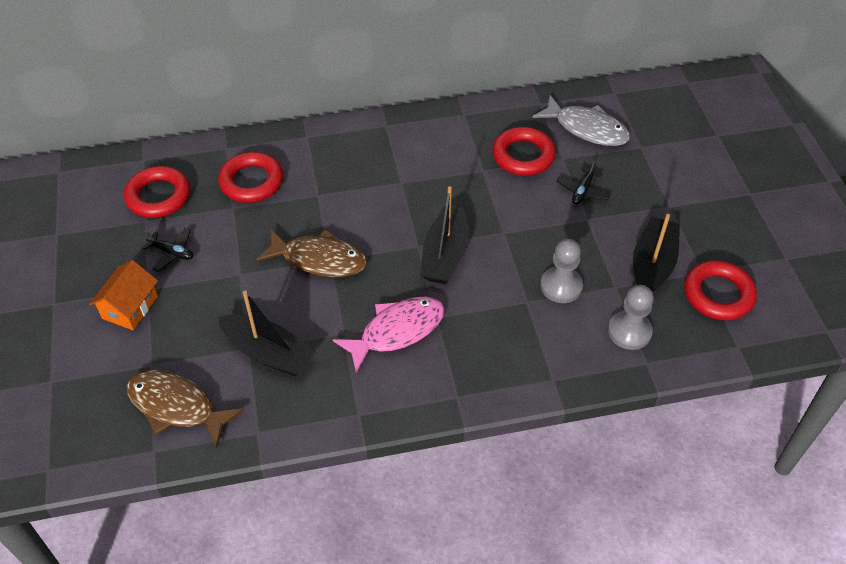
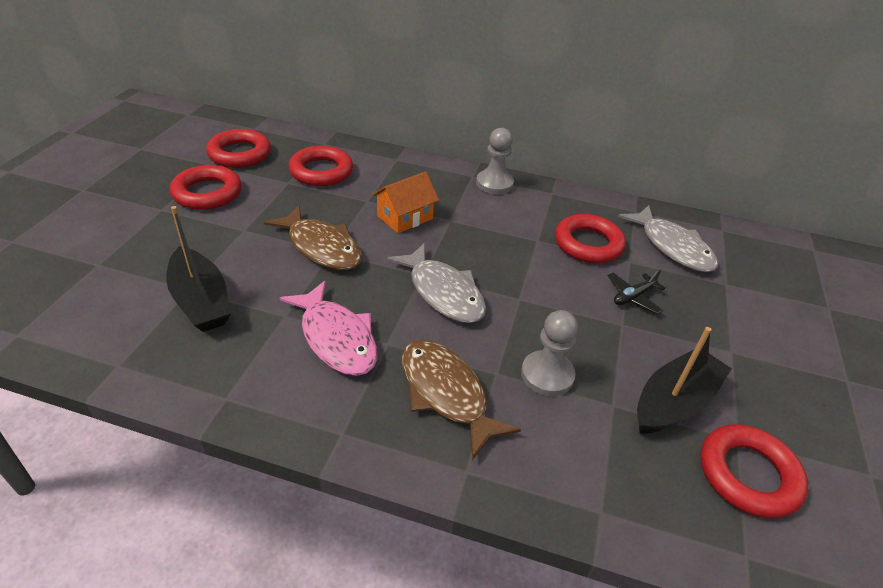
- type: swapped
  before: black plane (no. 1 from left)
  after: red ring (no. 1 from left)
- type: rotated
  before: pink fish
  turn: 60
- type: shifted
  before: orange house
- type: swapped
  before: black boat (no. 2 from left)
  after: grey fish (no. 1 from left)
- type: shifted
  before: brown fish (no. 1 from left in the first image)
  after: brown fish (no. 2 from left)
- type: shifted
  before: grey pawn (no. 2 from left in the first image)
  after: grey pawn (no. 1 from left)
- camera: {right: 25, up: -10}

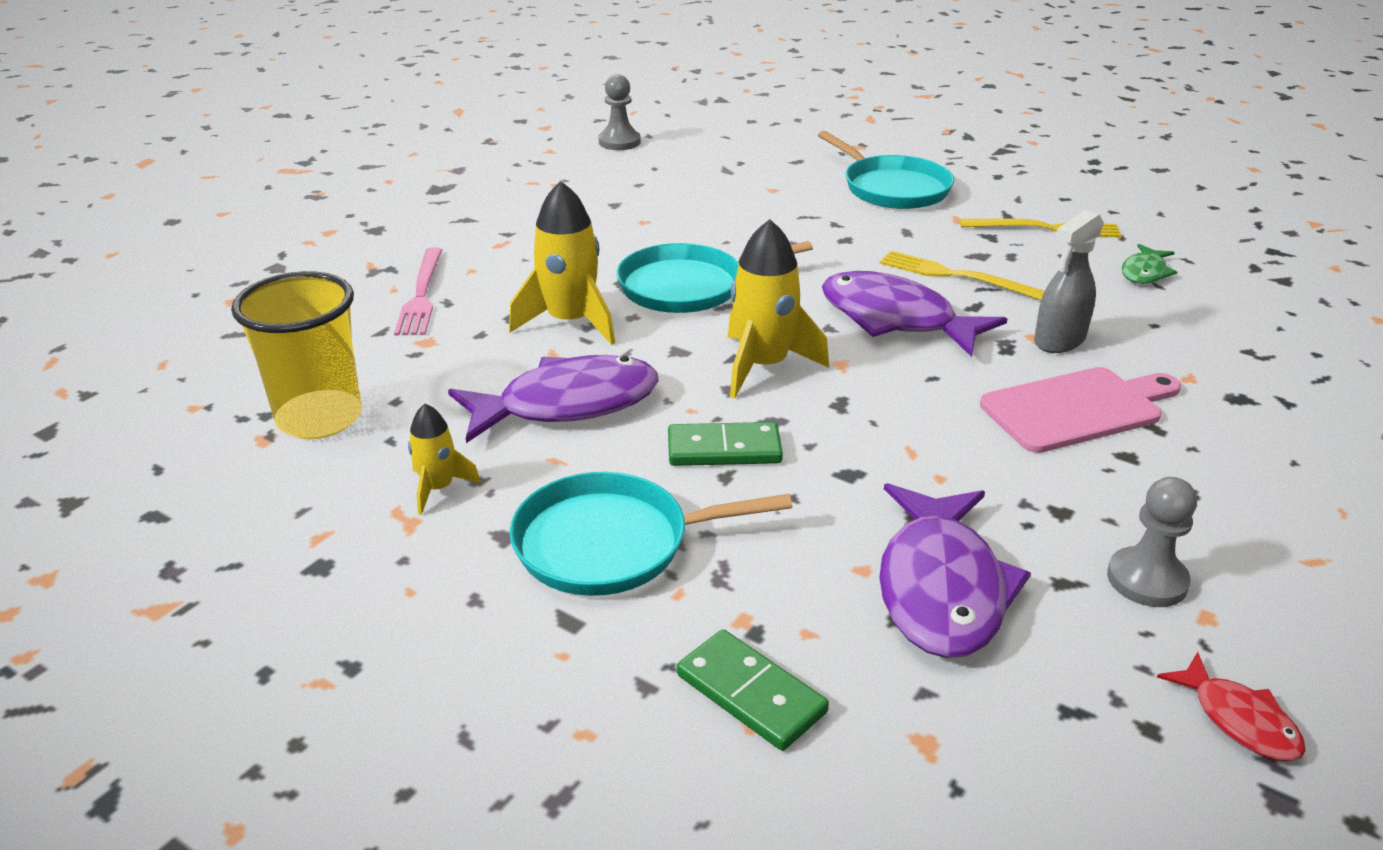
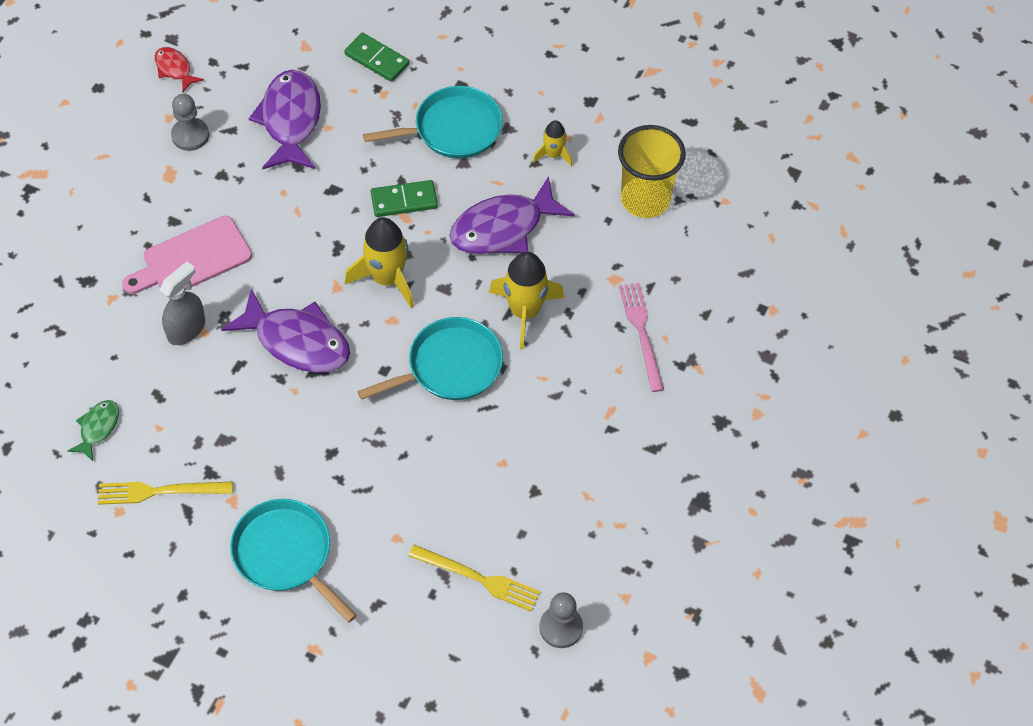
- type: shifted
  before: yellow fork (no. 1 from left in the first image)
  after: yellow fork (no. 2 from left)
- camera: {right: 170, up: 25}

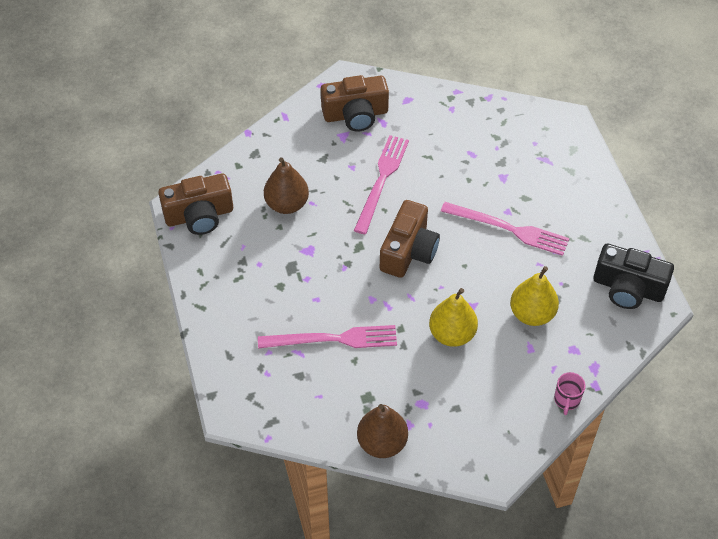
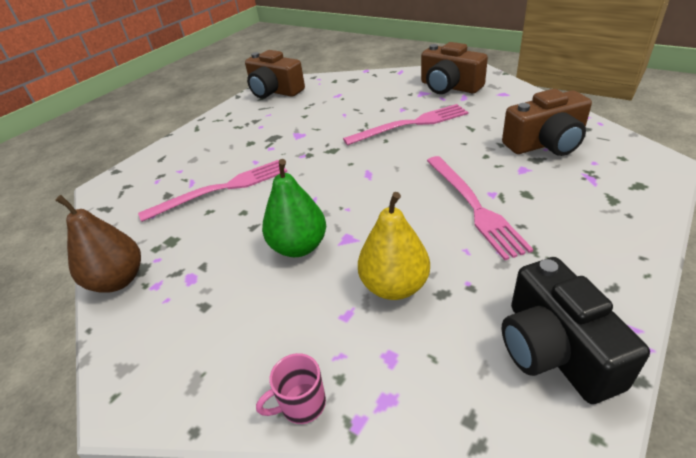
- type: rotated
  before: pink fork (no. 1 from left)
  turn: -75
- type: repainted
  before: yellow pear (no. 1 from left)
  after: green pear
- type: shifted
  before: brown camera (no. 3 from left)
- type: gone
  before: brown pear (no. 1 from left)
- camera: {right: 55, up: -15}

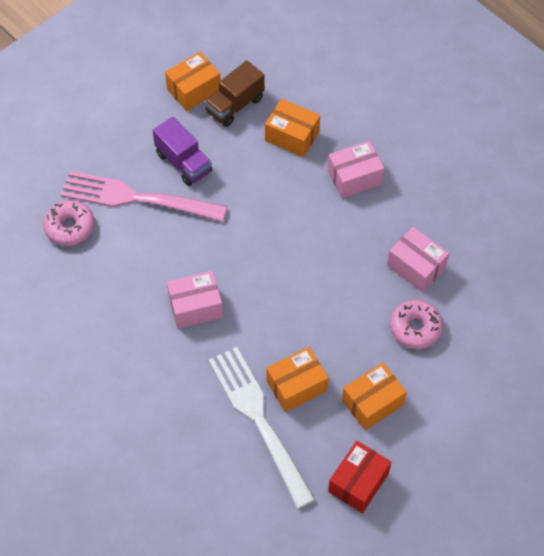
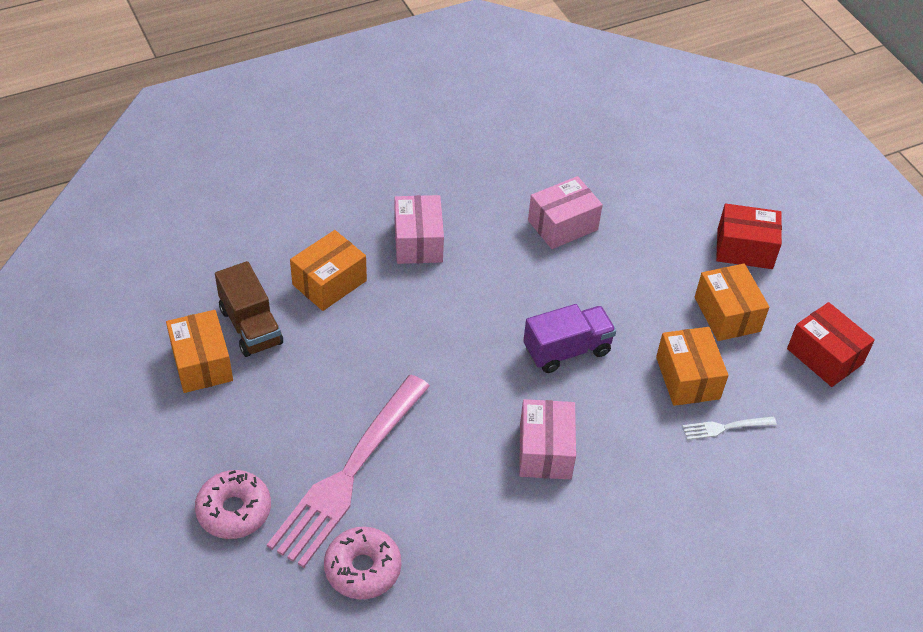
- type: shifted
  before: pink donut (no. 2 from left in the first image)
  after: pink donut (no. 1 from left)
- type: shifted
  before: purple truck
- type: scaled
  before: white fork
  scale: 0.41
- type: new
  after: red box (no. 1 from left)
- camera: {right: -75, up: -10}

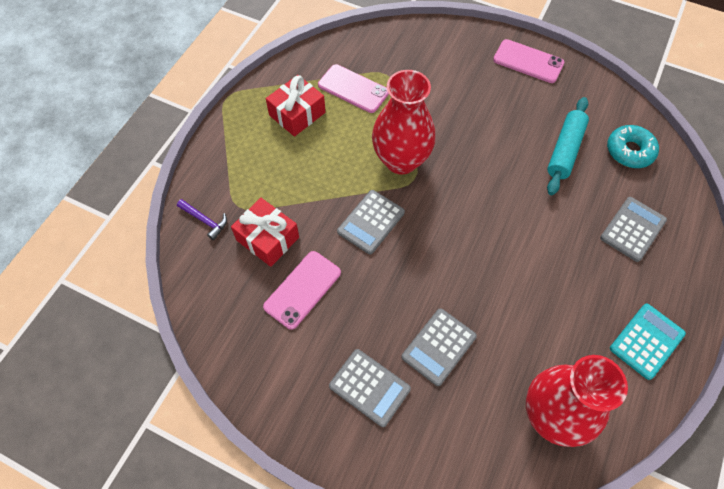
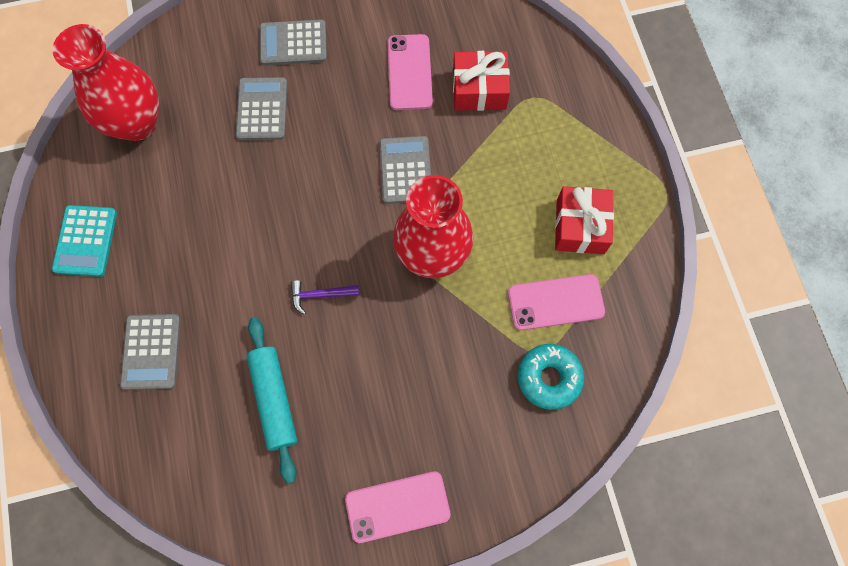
- type: shifted
  before: purple hammer
- type: shifted
  before: turquoise donut
- camera: {right: 140, up: 10}

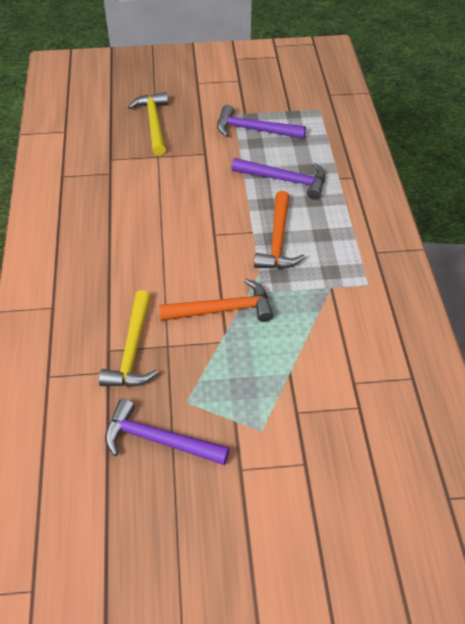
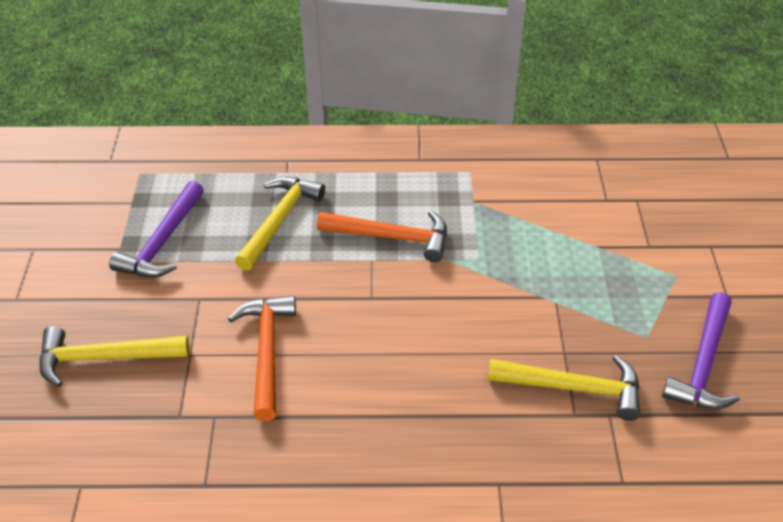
- type: shifted
  before: orange hammer (no. 1 from left)
- type: repainted
  before: purple hammer (no. 3 from left)
  after: yellow hammer (no. 2 from left)
- camera: {right: -85, up: -5}

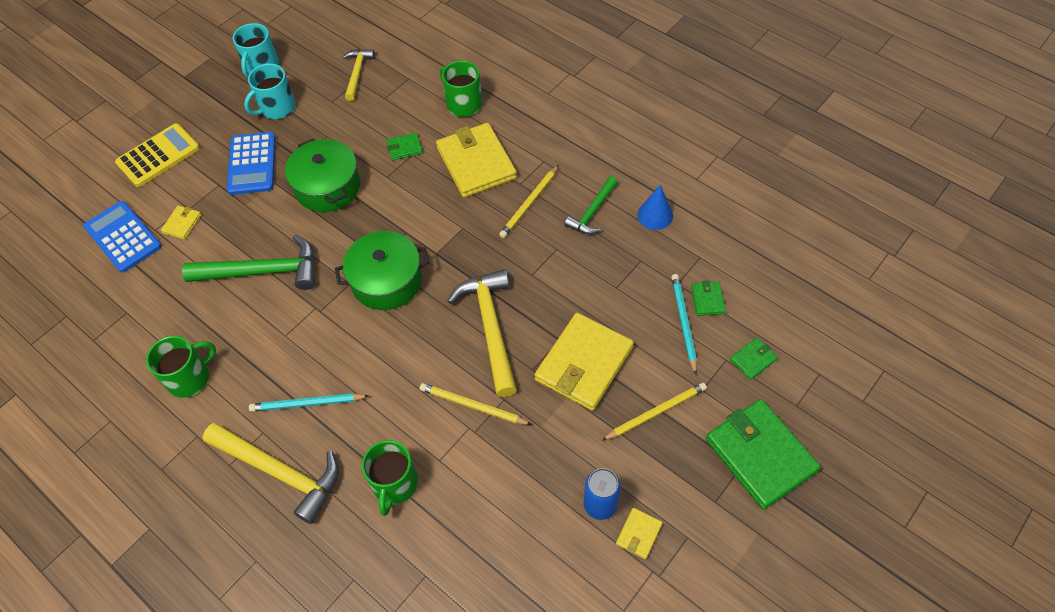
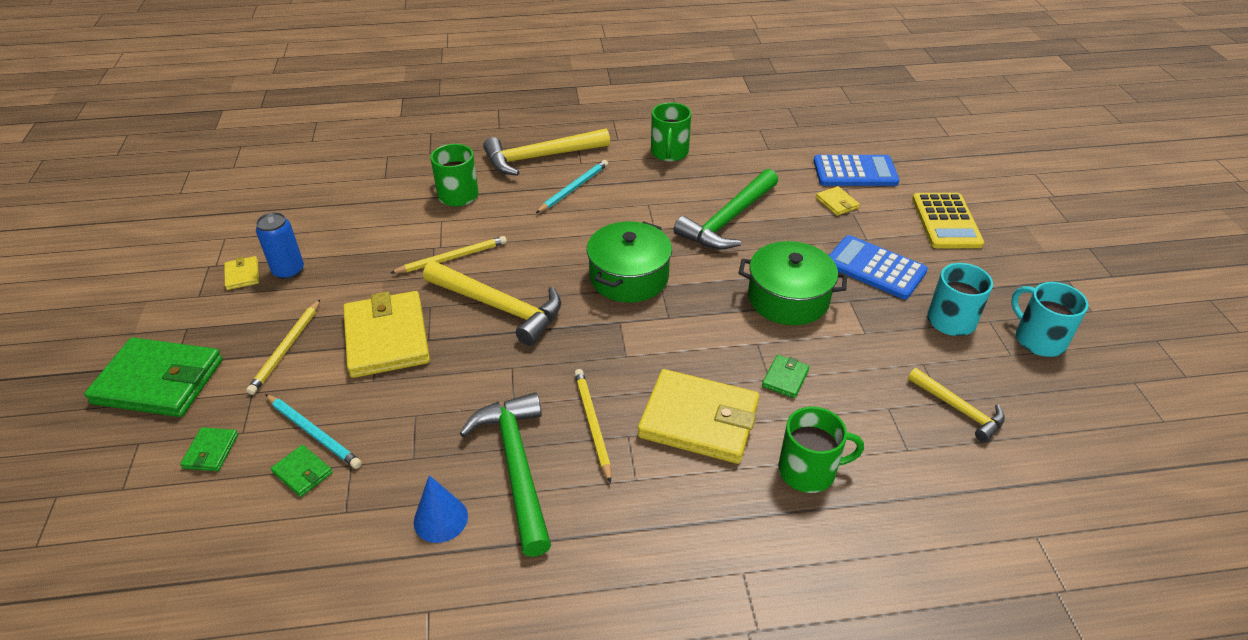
- type: scaled
  before: green hammer (no. 2 from left in the first image)
  scale: 1.71
- camera: {right: 130, up: -15}

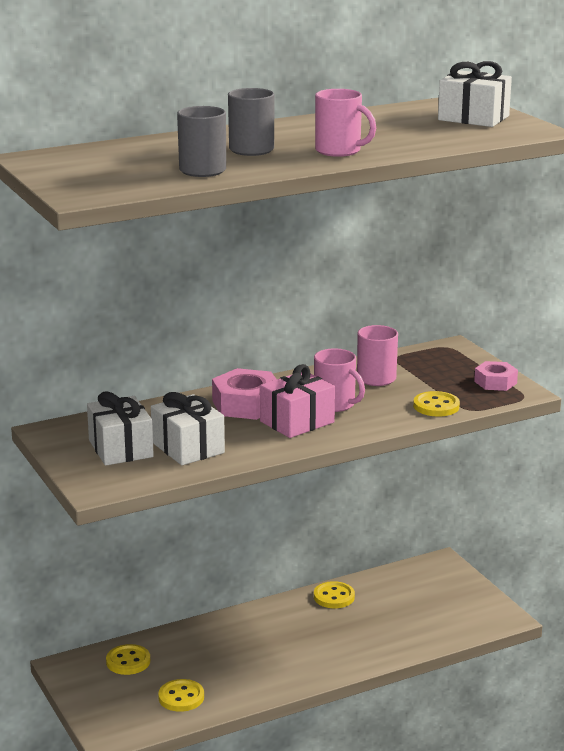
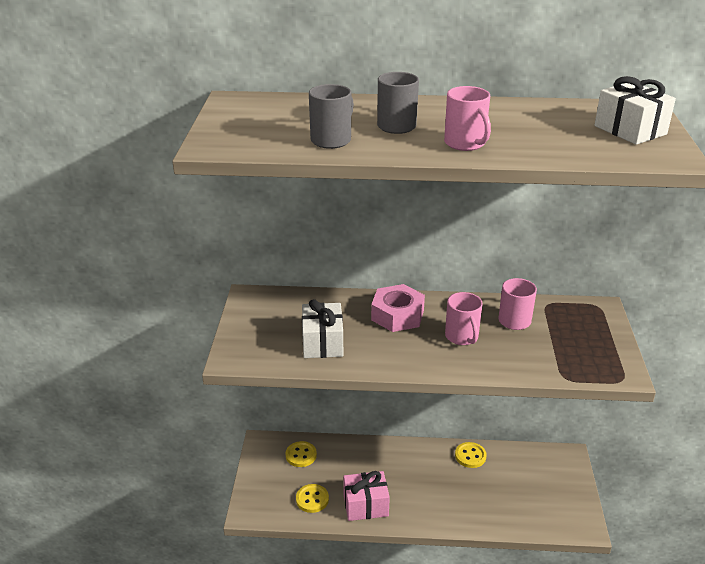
- type: shifted
  before: pink gift
- type: gone
  before: white gift (no. 1 from left)
- type: gone
  before: yellow button (no. 4 from left)
- type: gone
  before: pink nut (no. 2 from left)
- camera: {right: 30, up: 10}

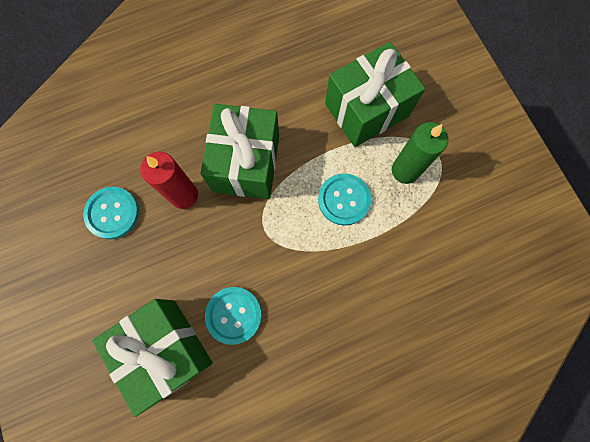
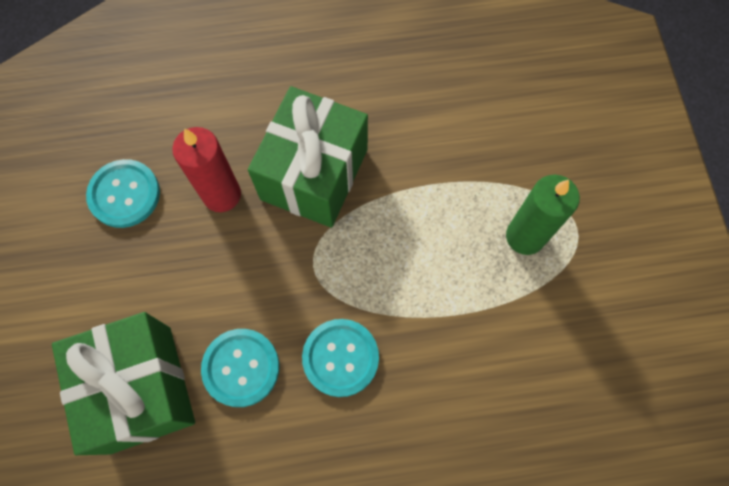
- type: shifted
  before: turquoise button (no. 3 from left)
- type: gone
  before: green gift (no. 3 from left)
- camera: {right: 15, up: -5}

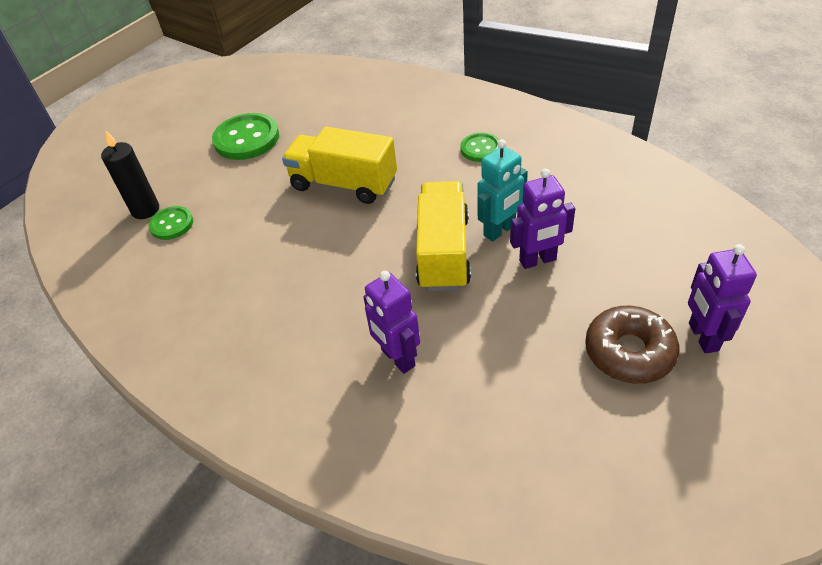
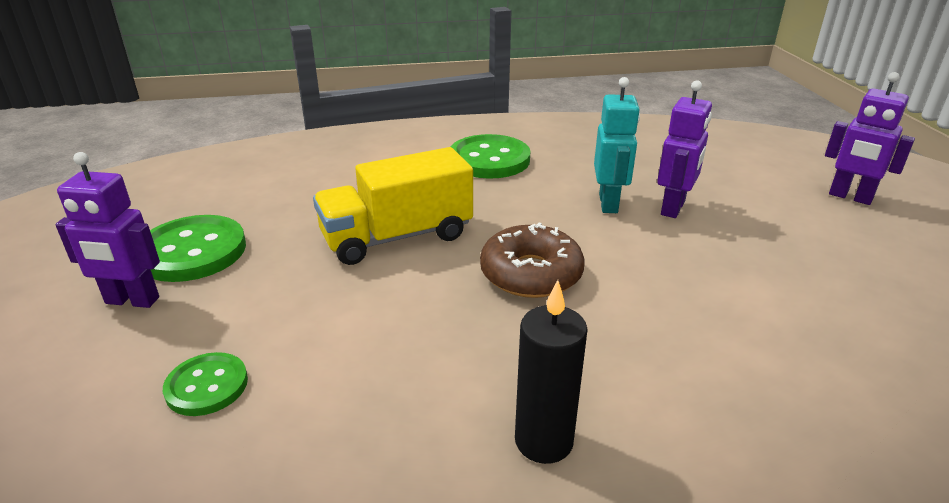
- type: shifted
  before: purple robot (no. 1 from left)
- type: scaled
  before: green button (no. 3 from left)
  scale: 1.71
- type: shifted
  before: brown donut
- type: shifted
  before: black candle
- type: gone
  before: yellow truck (no. 2 from left)
- camera: {right: -50, up: -15}

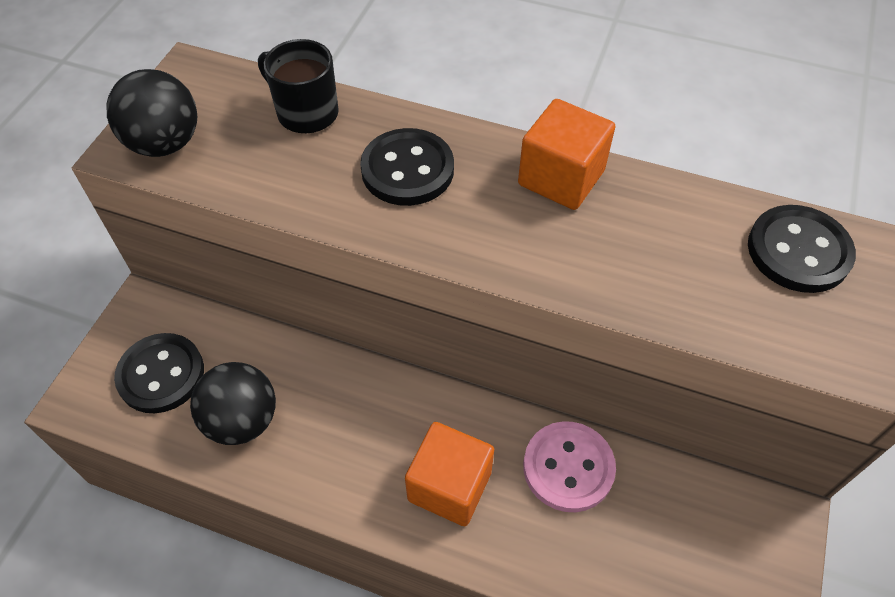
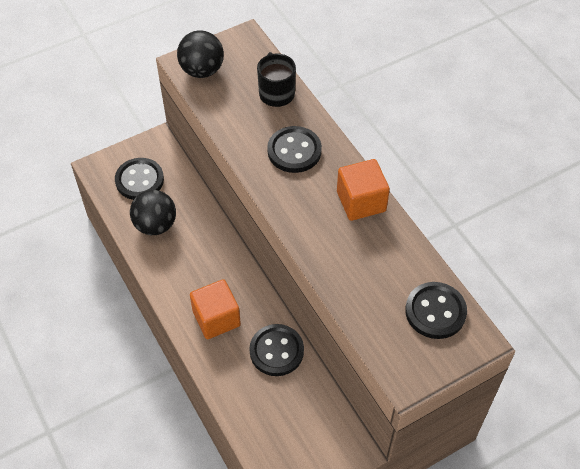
- type: repainted
  before: pink button
  after: black button (no. 2 from left)
- camera: {right: 40, up: 0}

